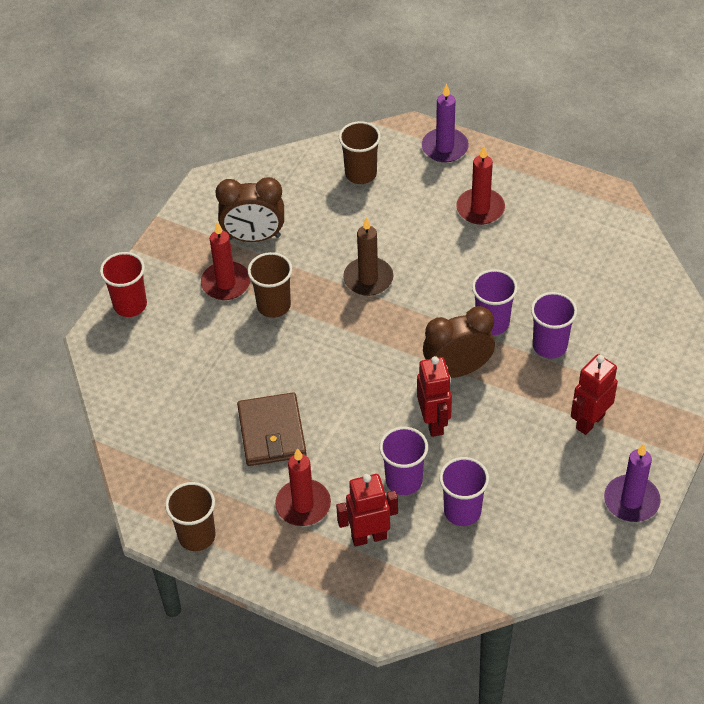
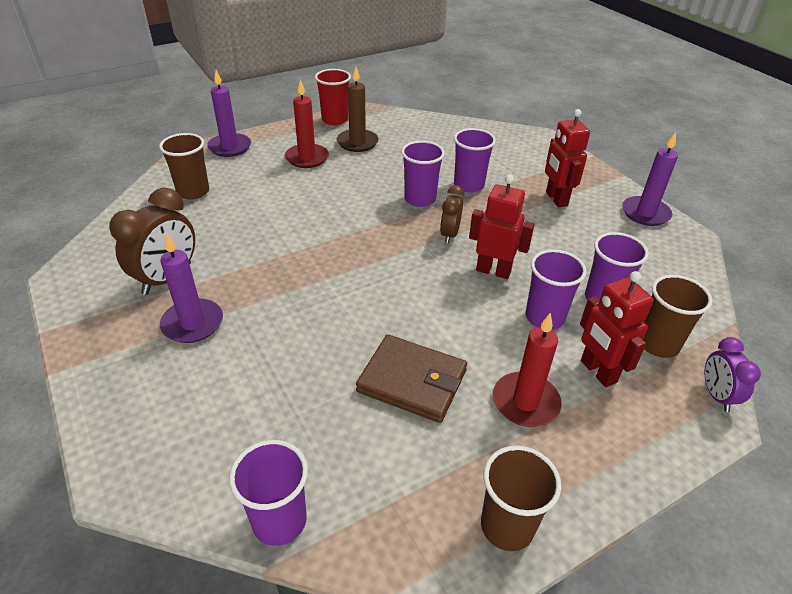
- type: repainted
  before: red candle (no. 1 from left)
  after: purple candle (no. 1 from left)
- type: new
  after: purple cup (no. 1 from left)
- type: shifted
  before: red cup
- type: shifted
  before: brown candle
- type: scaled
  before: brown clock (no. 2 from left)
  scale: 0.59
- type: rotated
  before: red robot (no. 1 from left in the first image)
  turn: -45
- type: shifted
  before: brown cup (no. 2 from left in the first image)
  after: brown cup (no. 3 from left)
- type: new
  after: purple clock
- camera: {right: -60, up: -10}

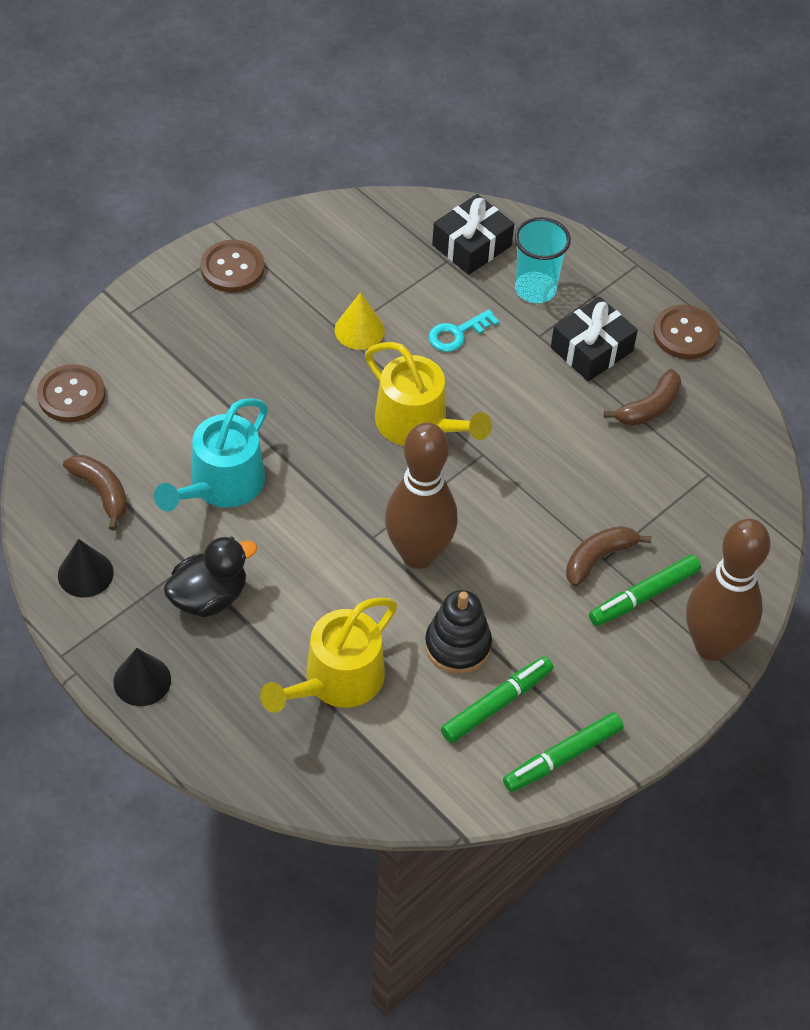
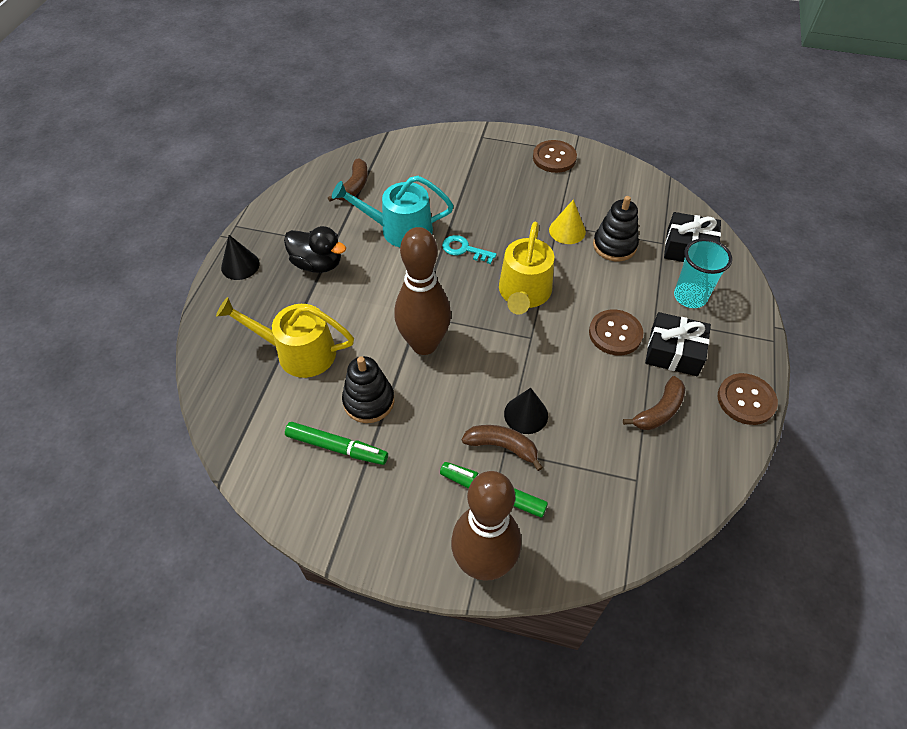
- type: shifted
  before: turquoise key
- type: shifted
  before: black cone (no. 1 from left in the first image)
  after: black cone (no. 2 from left)
- type: shifted
  before: brown button (no. 1 from left in the first image)
  after: brown button (no. 2 from left)
- type: new
  after: black stacking toy (no. 2 from left)
- type: rotated
  before: brown banana (no. 3 from left)
  turn: -60
- type: gone
  before: green marker (no. 2 from left)
- camera: {right: 60, up: 0}

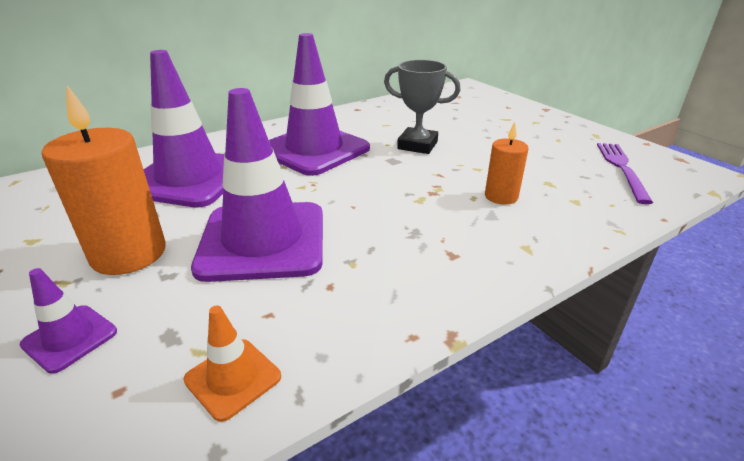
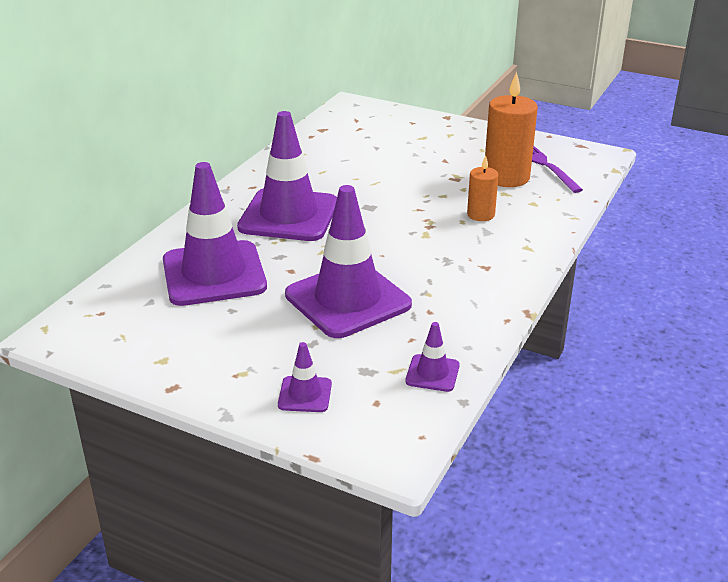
- type: repainted
  before: orange traffic cone
  after: purple traffic cone (no. 5 from left)
- type: shifted
  before: orange candle (no. 1 from left in the first image)
  after: orange candle (no. 2 from left)
- type: gone
  before: grey trophy
- camera: {right: -30, up: 0}

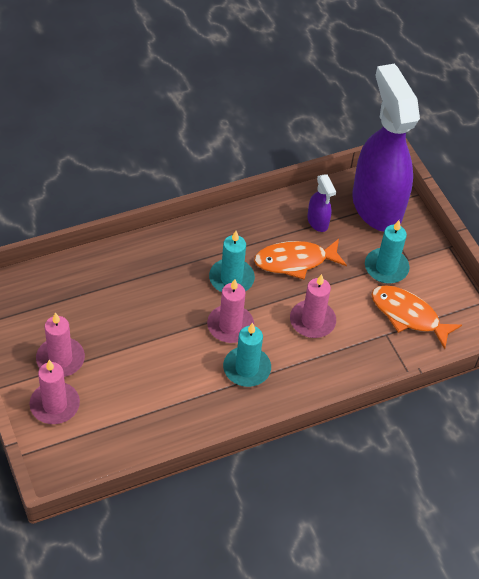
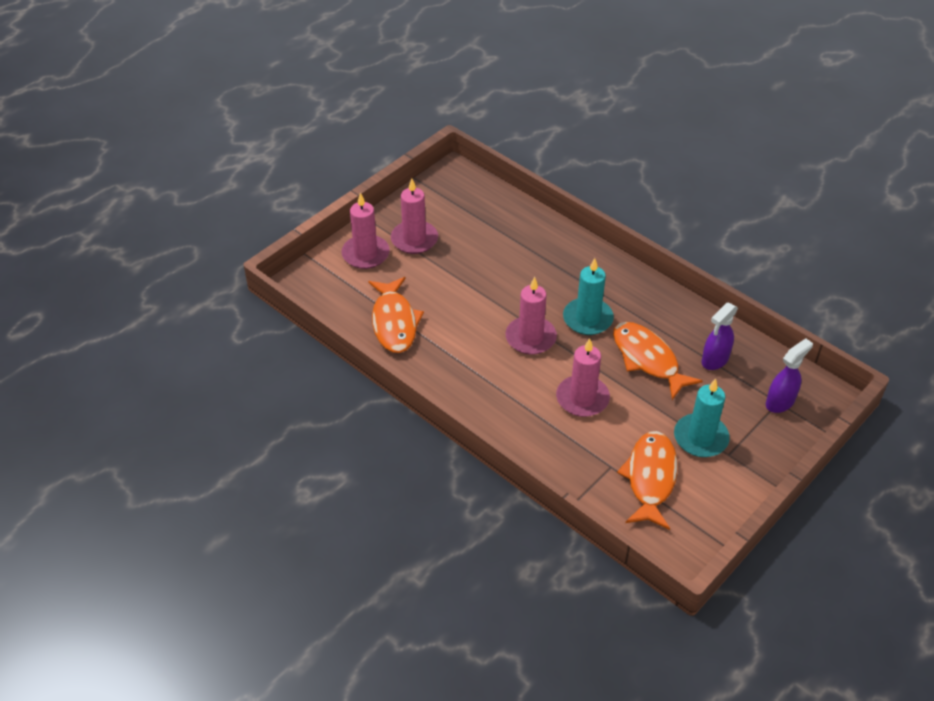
- type: new
  after: orange fish (no. 1 from left)
- type: scaled
  before: purple spray bottle (no. 2 from left)
  scale: 0.4
- type: gone
  before: turquoise candle (no. 2 from left)
- camera: {right: 70, up: -5}

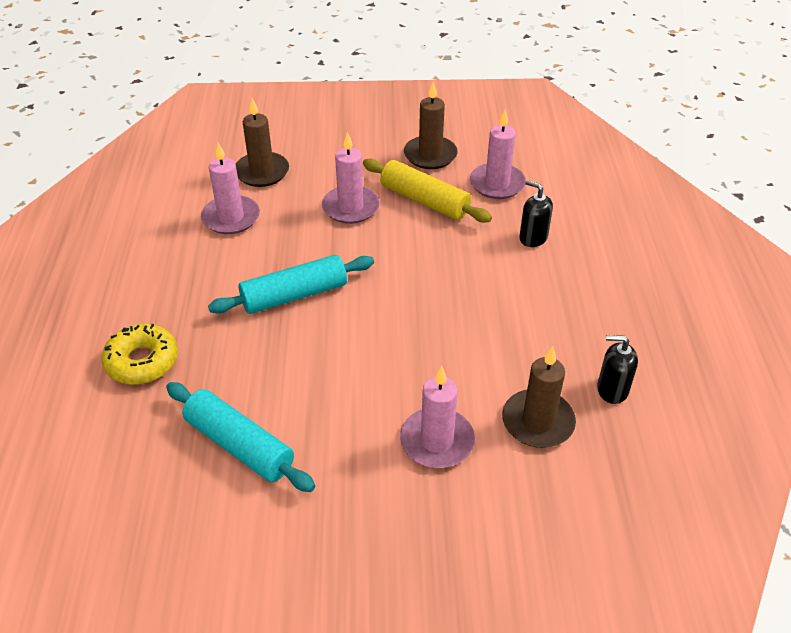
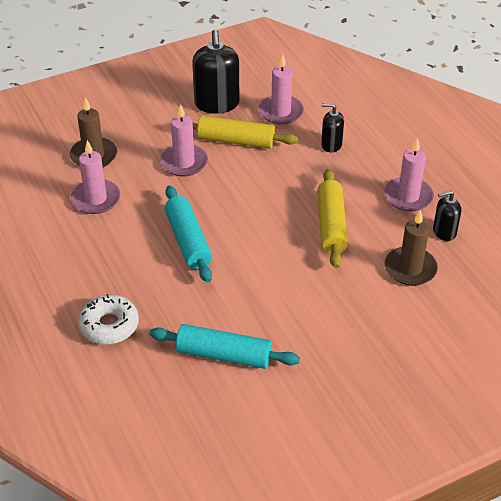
- type: repainted
  before: yellow donut
  after: white donut
- type: rotated
  before: turquoise rolling pin (no. 2 from left in the first image)
  turn: -60
- type: swapped
  before: brown candle (no. 2 from left)
  after: black soap dispenser (no. 1 from left)
- type: new
  after: yellow rolling pin (no. 2 from left)
- type: shifted
  before: pink candle (no. 3 from left in the first image)
  after: pink candle (no. 4 from left)
- camera: {right: -25, up: 0}

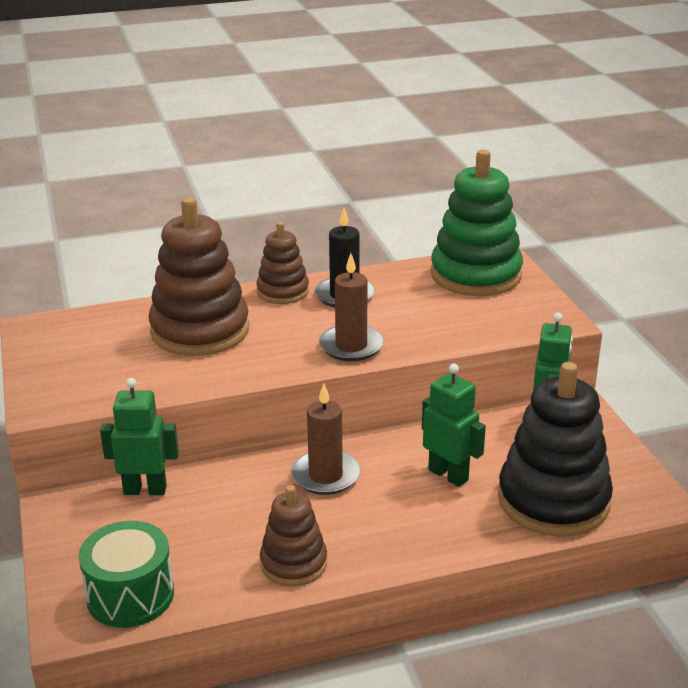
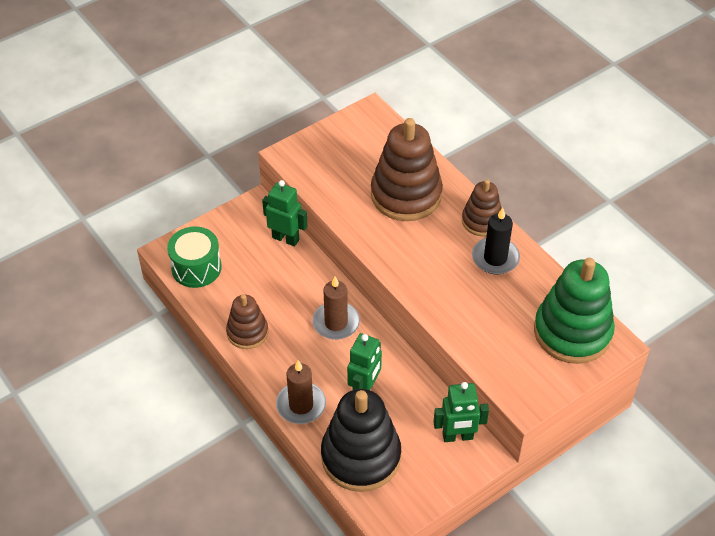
- type: rotated
  before: green robot (no. 1 from left)
  turn: -45
- type: shifted
  before: brown candle (no. 2 from left in the first image)
  after: brown candle (no. 1 from left)
- camera: {right: 70, up: 20}

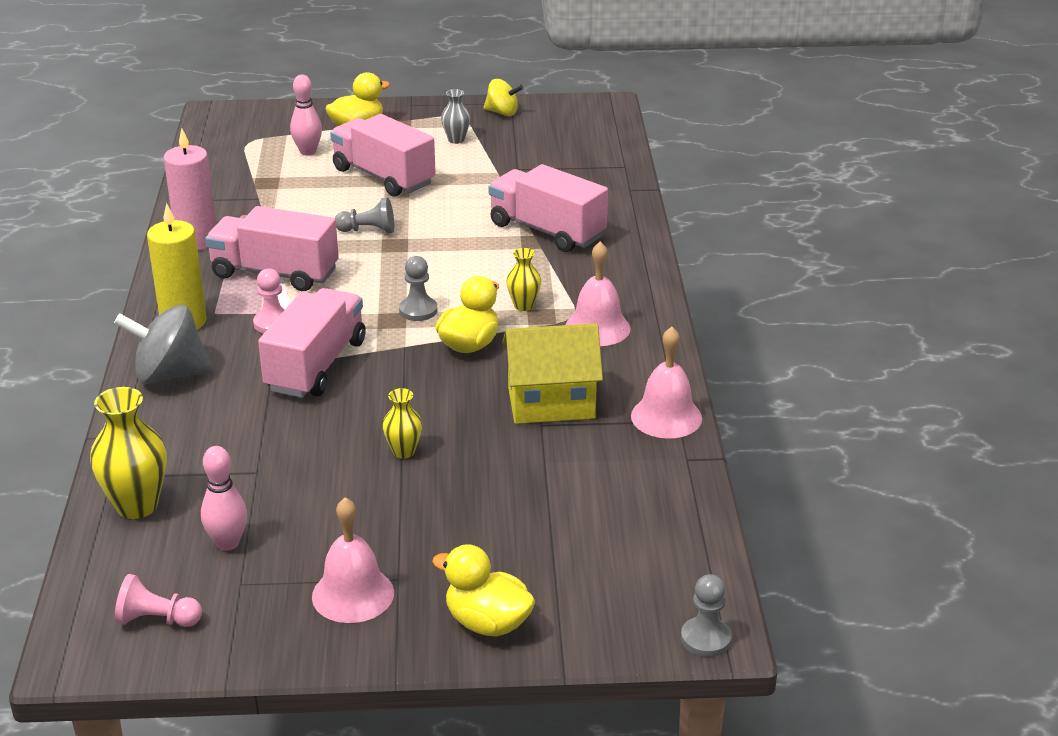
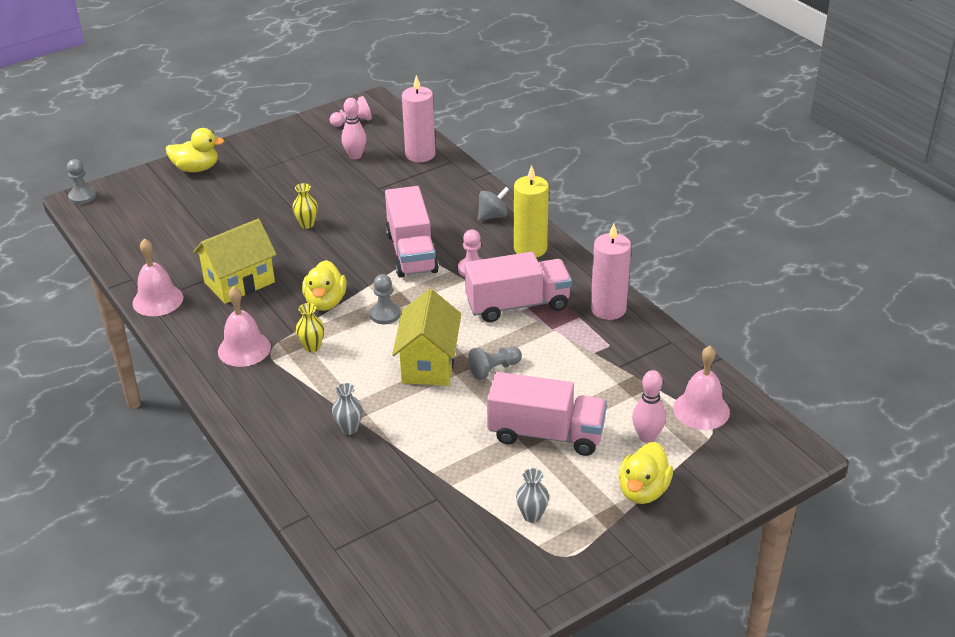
- type: swapped
  before: pink truck (no. 4 from left)
  after: grey vase (no. 1 from left)
- type: new
  after: yellow house (no. 2 from left)
- type: swapped
  before: yellow vase (no. 1 from left)
  after: pink candle (no. 1 from left)
- type: scaled
  before: grey spinning top
  scale: 0.6
- type: shifted
  before: pink bell (no. 1 from left in the first image)
  after: pink bell (no. 3 from left)
- type: gone
  before: yellow spinning top
- camera: {right: 150, up: 5}

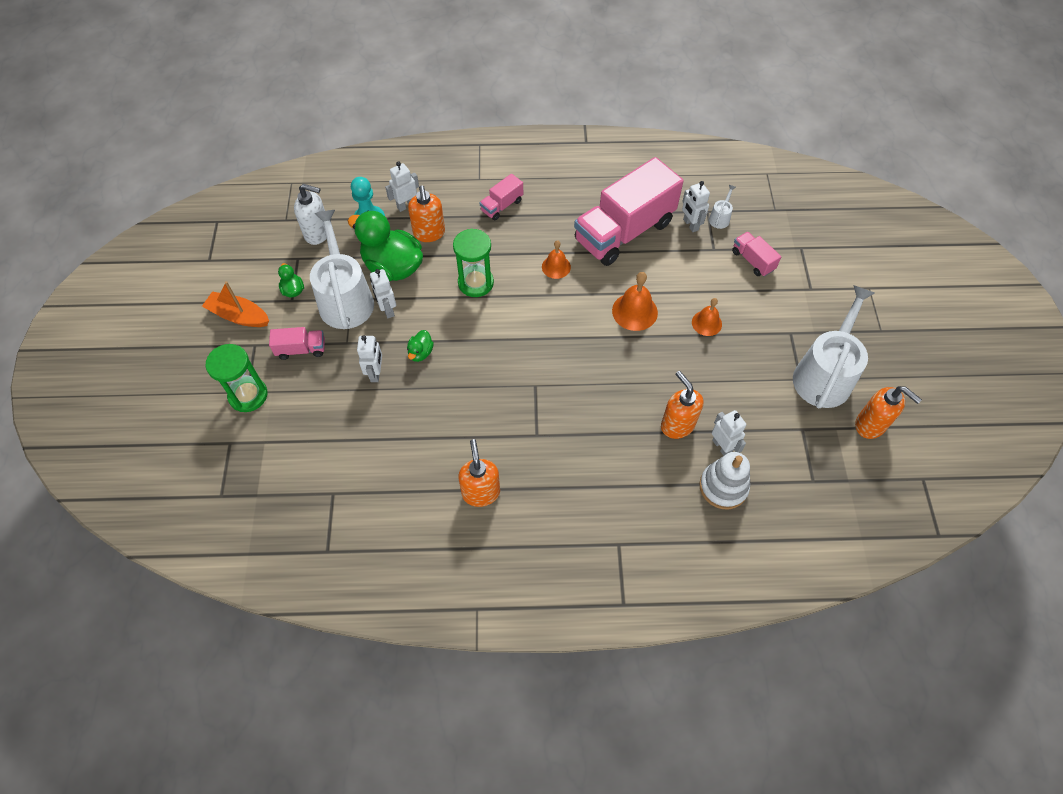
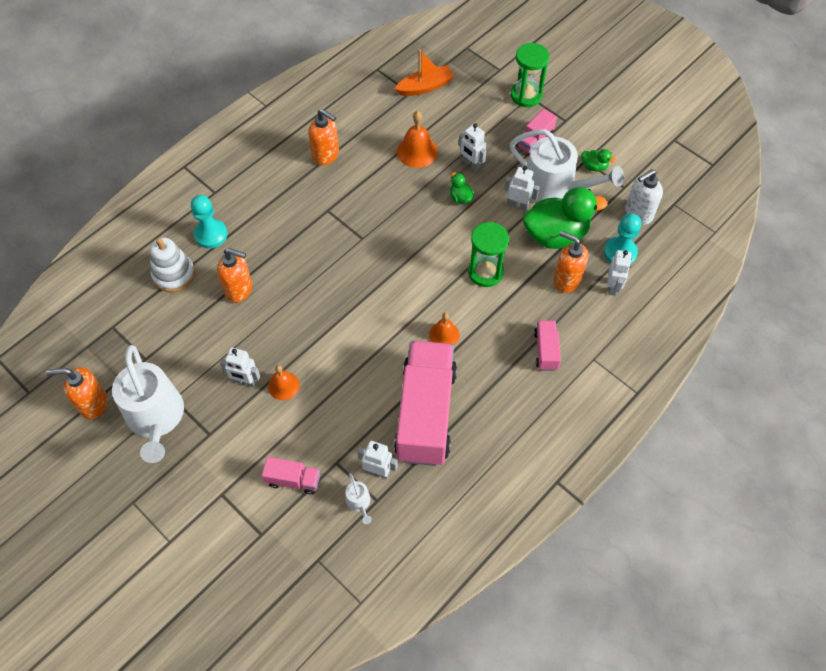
- type: new
  after: turquoise pawn (no. 1 from left)
- type: shifted
  before: white robot (no. 5 from left in the first image)
  after: white robot (no. 1 from left)
- type: shifted
  before: orange boat
- type: shifted
  before: orange bell (no. 2 from left)
- camera: {right: 135, up: 0}

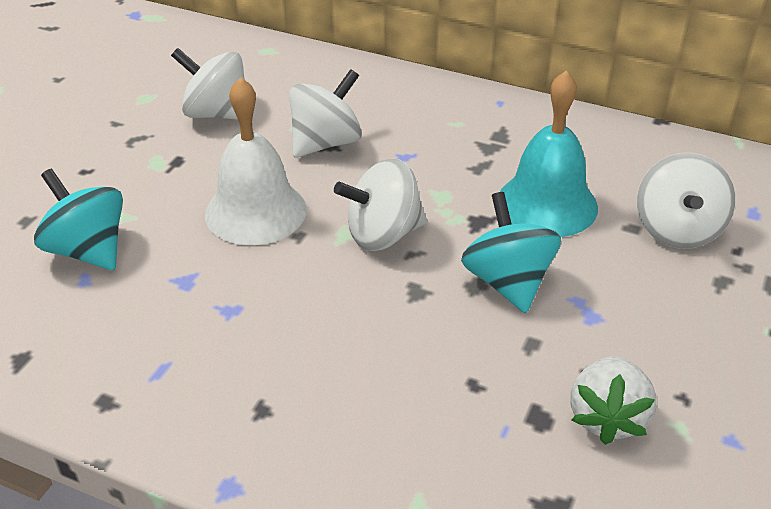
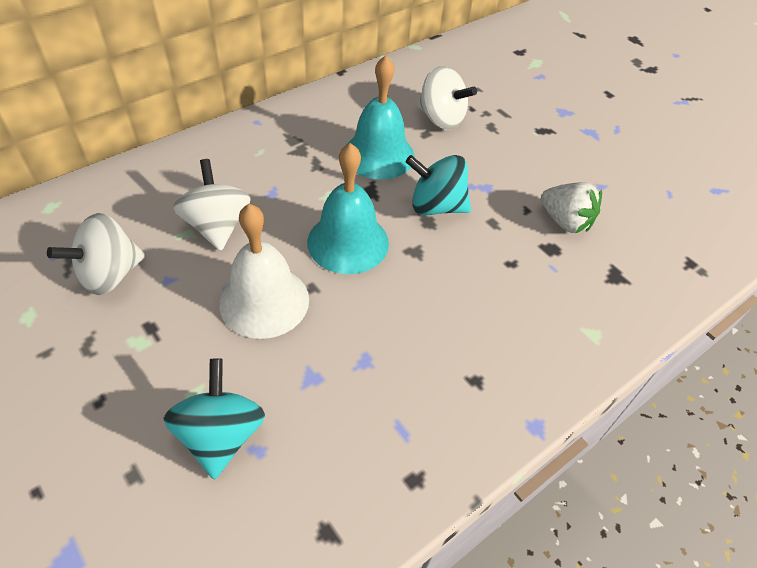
- type: rotated
  before: turquoise spinning top (no. 1 from left)
  turn: 105
- type: swapped
  before: white spinning top (no. 3 from left)
  after: turquoise bell (no. 1 from left)
- camera: {right: -65, up: 10}

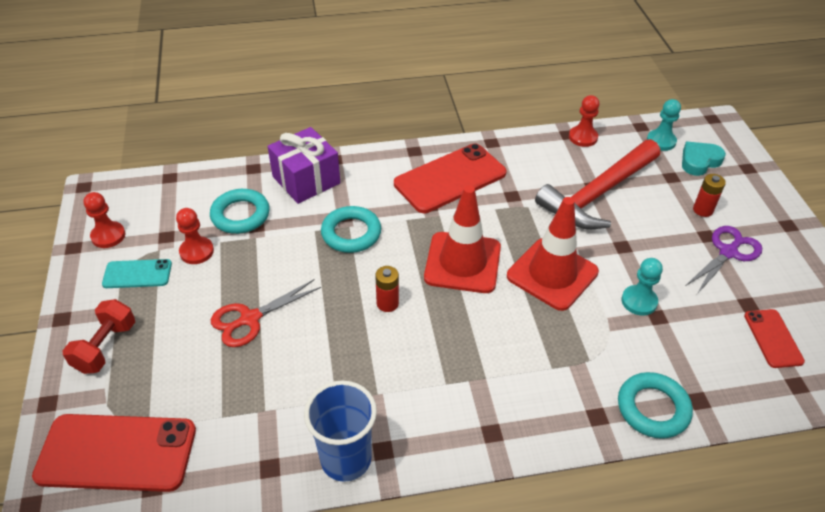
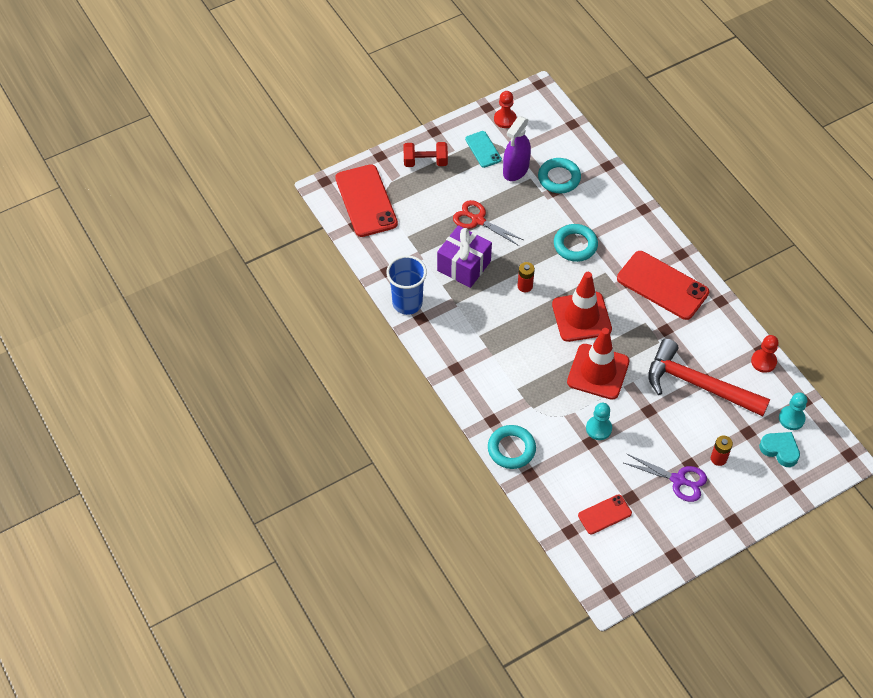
- type: shifted
  before: purple gift
- type: swapped
  before: red pawn (no. 2 from left)
  after: purple spray bottle
- camera: {right: 70, up: 10}

